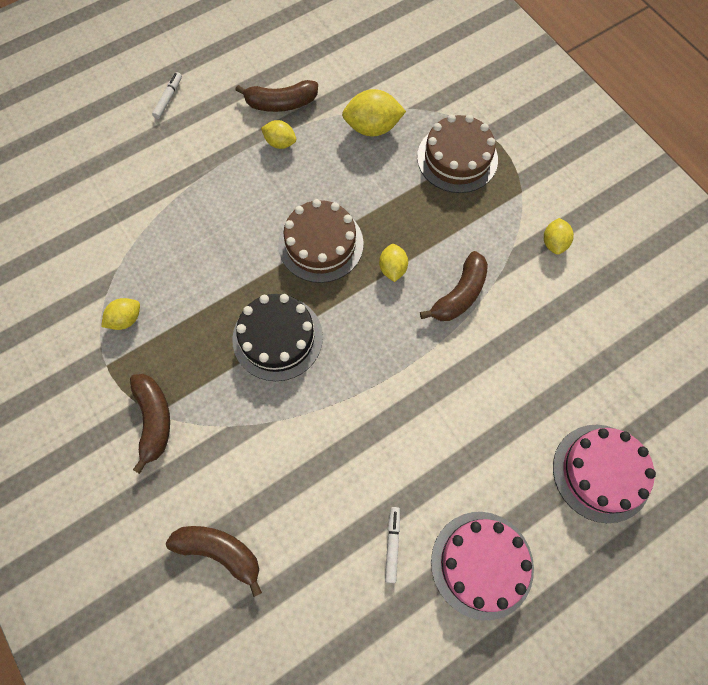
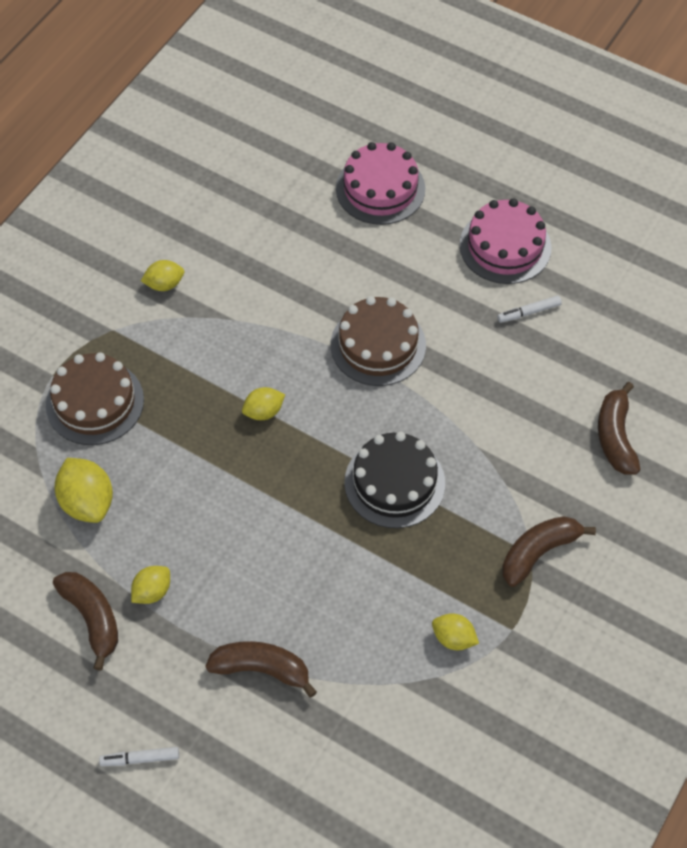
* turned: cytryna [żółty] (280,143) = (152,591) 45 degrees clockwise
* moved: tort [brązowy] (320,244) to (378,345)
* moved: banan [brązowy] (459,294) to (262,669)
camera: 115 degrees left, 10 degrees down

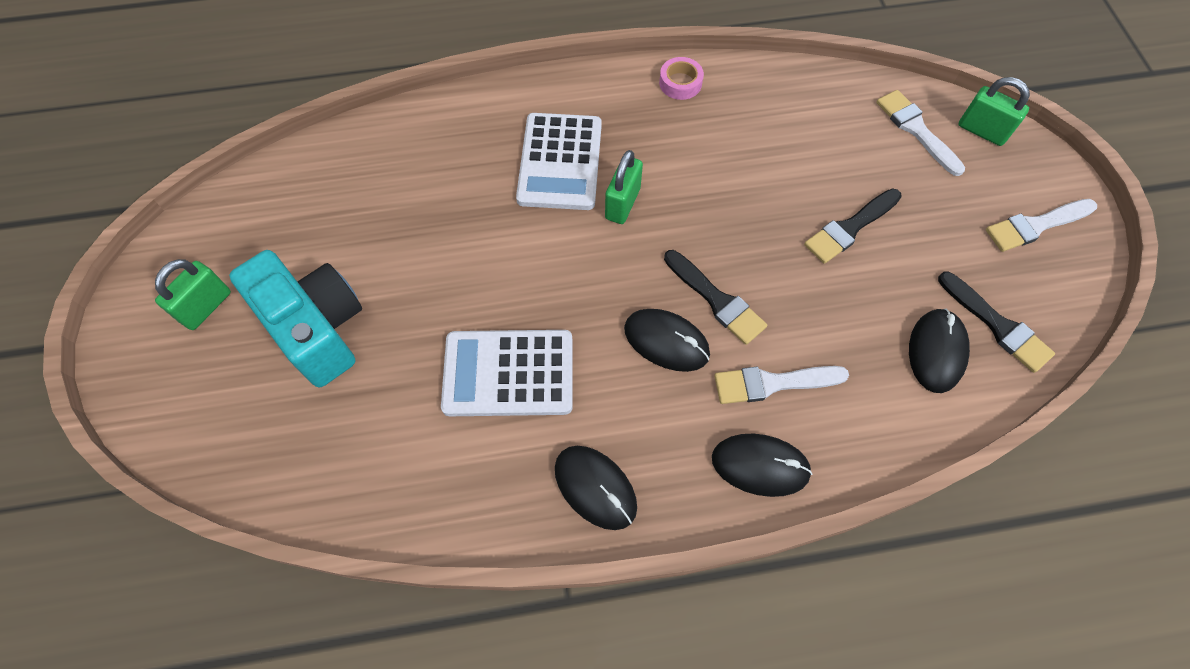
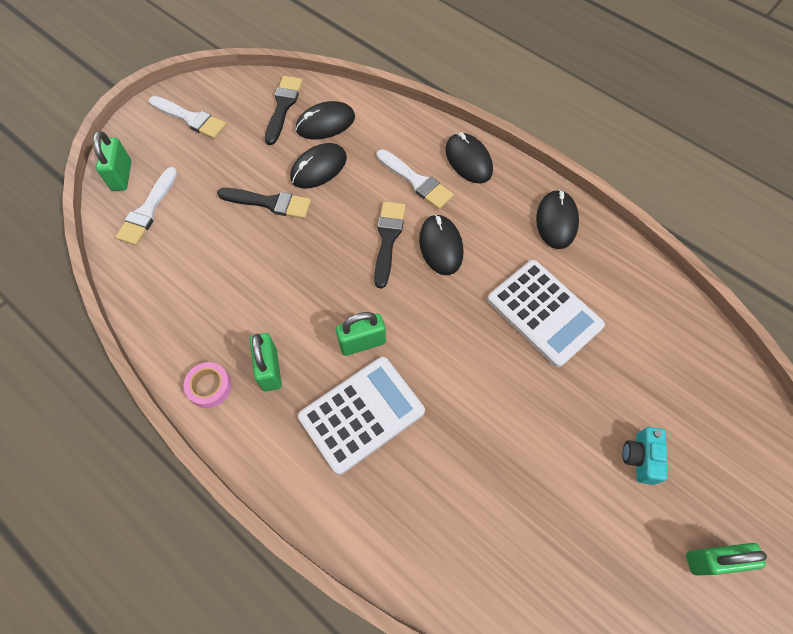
* resized: aparat fotograficzny [turkusowy] (317,329) = (640,458) x0.46
* added: kłódka [zielony] (270,369)
* added: myszka [czarny] (318,168)
camera: 130 degrees left, 0 degrees up

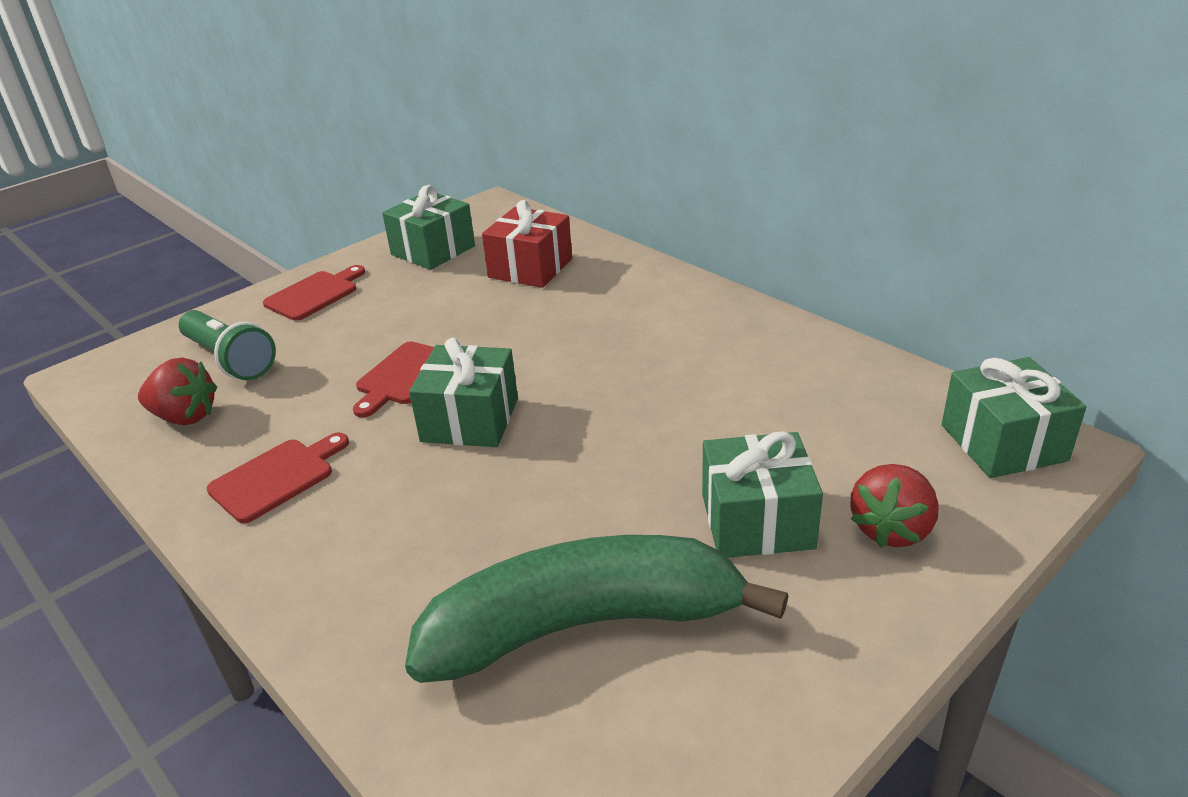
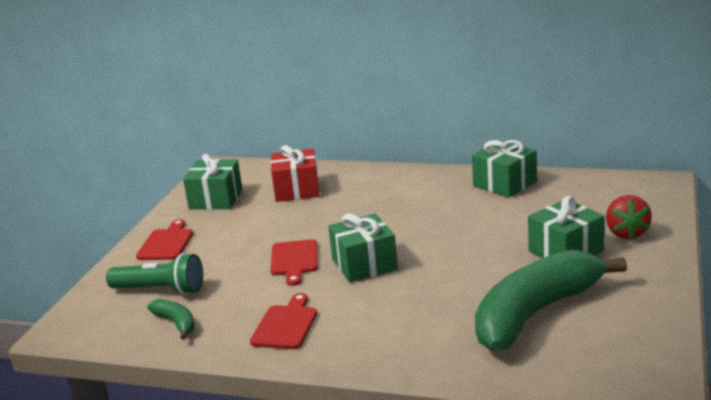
* replaced: truskawka [czerwony] (185,417) to banan [zielony] (176,323)
* moved: prezent [zielony] (1003,443) to (504,184)
camera: 30 degrees left, 10 degrees down

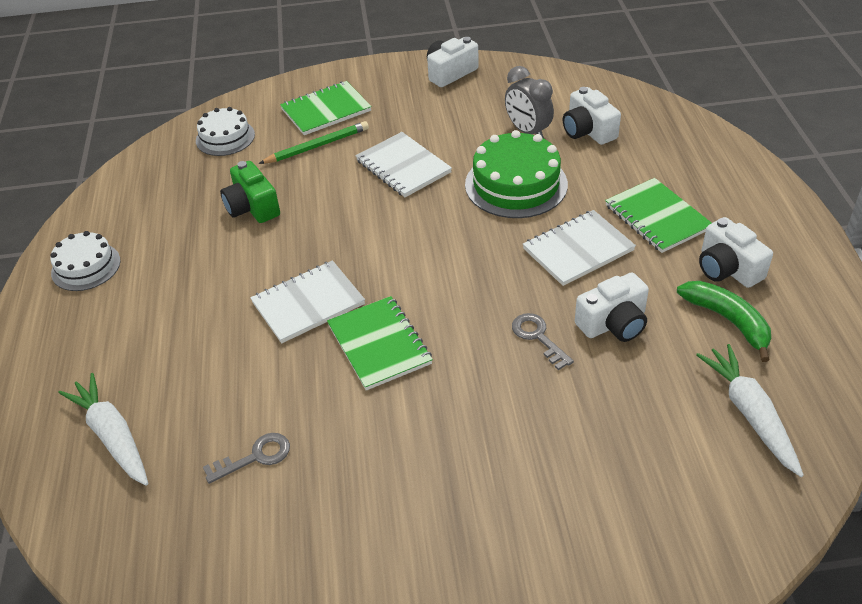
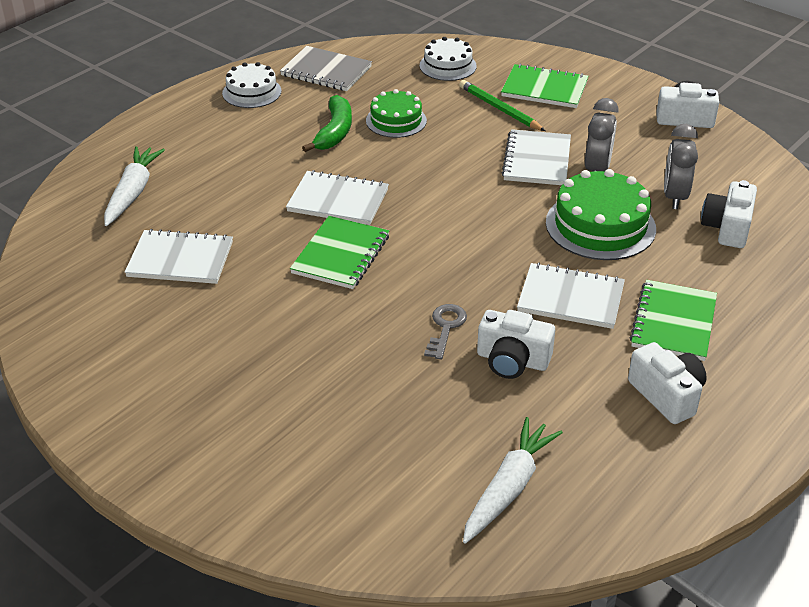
* replaced: klucz [szary] (255,457) to zeszyt [biały] (180,259)
* replaced: aparat fotograficzny [zielony] (252,207) to tort [zielony] (396,120)
* turned: ołówek [zielony] (317,146) = (499,109) 150 degrees counterclockwise
* moved: banan [zielony] (728,321) to (334,132)
* turned: aparat fotograficzny [biały] (727,268) = (667,395) 135 degrees clockwise
* added: zeszyt [szary] (326,71)
* added: budzik [szary] (597,169)
camera: 45 degrees right, 5 degrees down

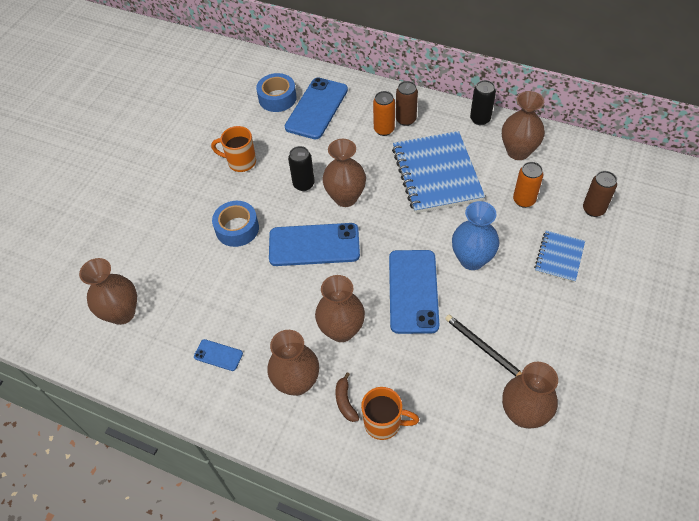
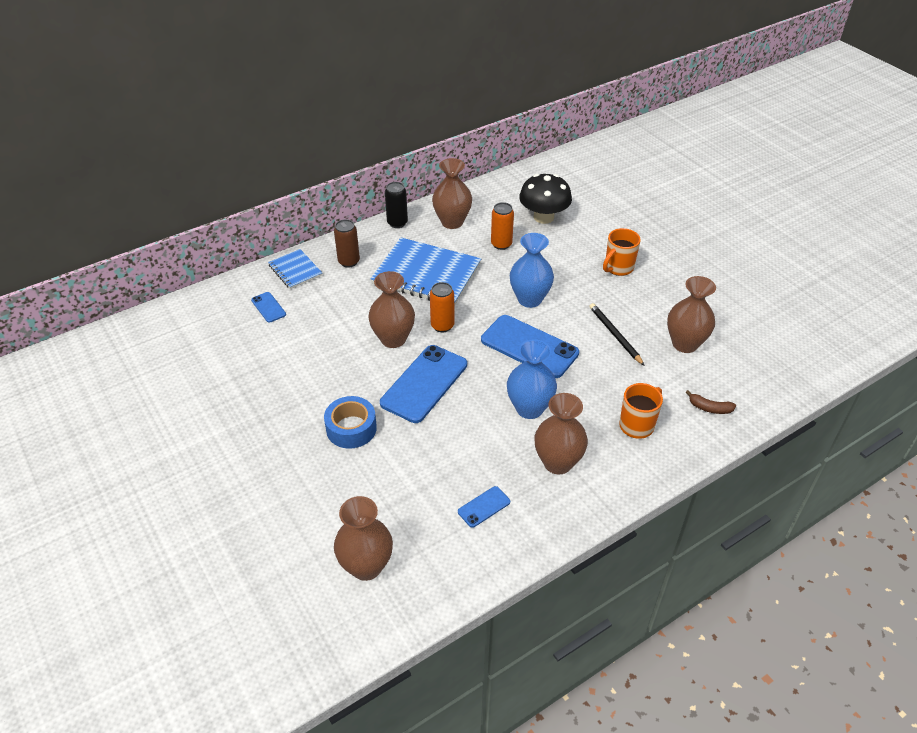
* moved: kubek [pomarańczowy] (240,162) to (618,268)
* removed: taśma klejąca [niebieski] (277,98)
* resized: telefon [niebieski] (316,108) = (268,307) x0.47
* removed: puszka [czarny] (303,184)
* recoloured: wazon [brązowy] (341,330) to wazon [niebieski] (529,408)
* moved: banan [brązowy] (345,401) to (709,408)
* moved: puszka [pomarańczowy] (384,129) to (442,326)
* turned: ołówek [czarny] (484,348) = (615,335) 75 degrees clockwise
* moved: zeszyt [niebieski] (559,257) to (295,270)
* replaced: puszka [brązowy] (593,209) to grzyb [czarny] (543,217)
camera: 60 degrees left, 10 degrees down

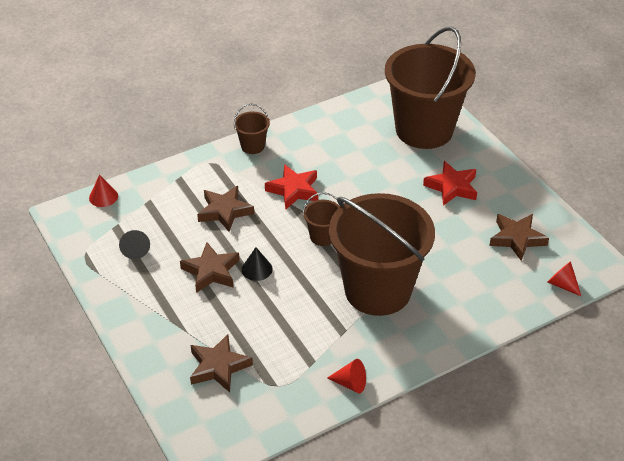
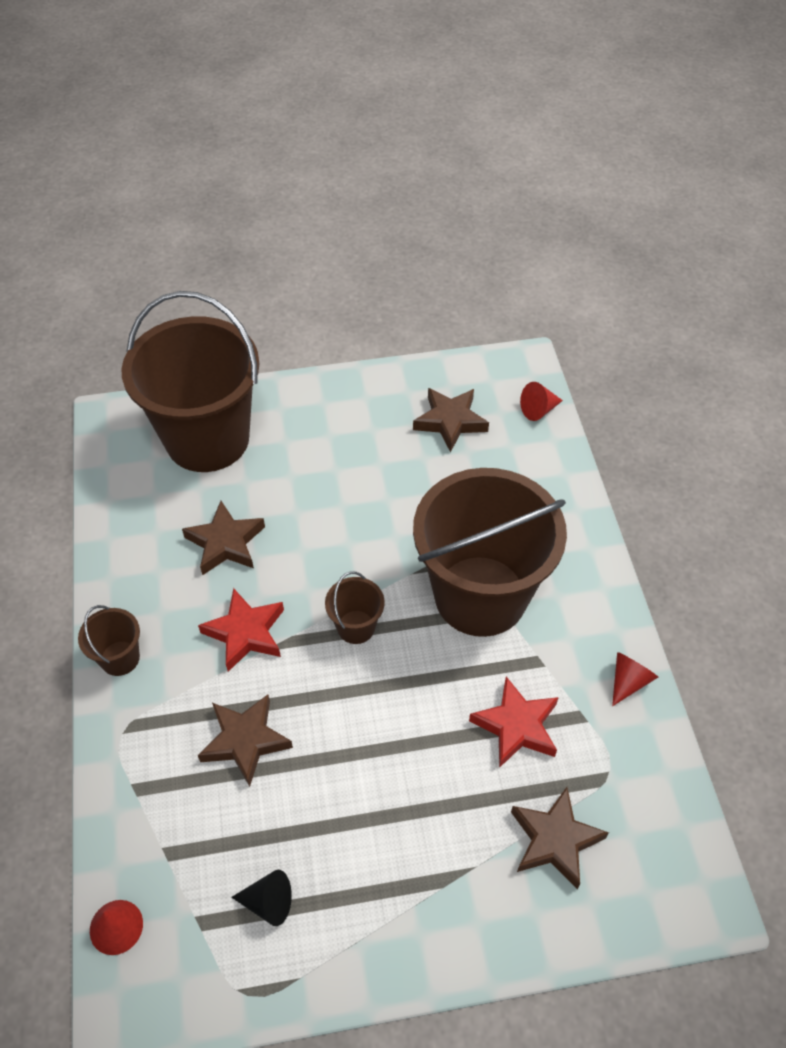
* moved: gwiazda [brązowy] (211,271) to (225,543)
* removed: stożek [czarny] (257,269)
* moved: gwiazda [czerwony] (452,187) to (516,726)
camera: 70 degrees left, 10 degrees up

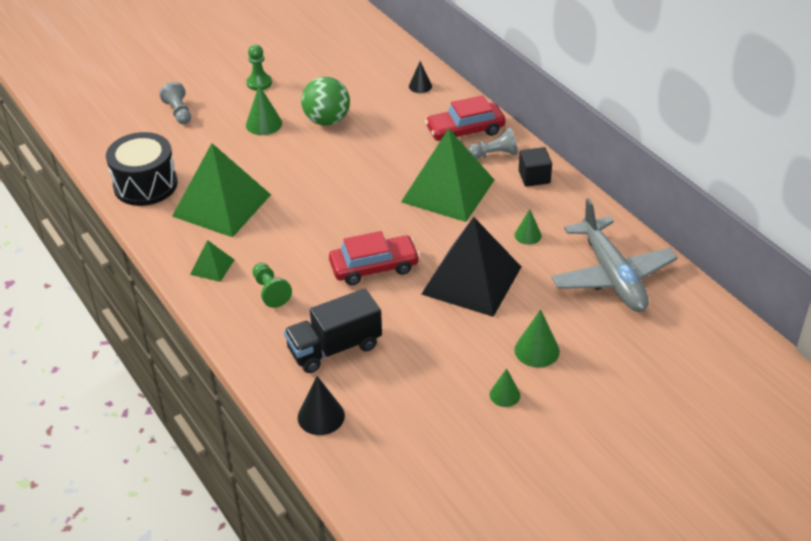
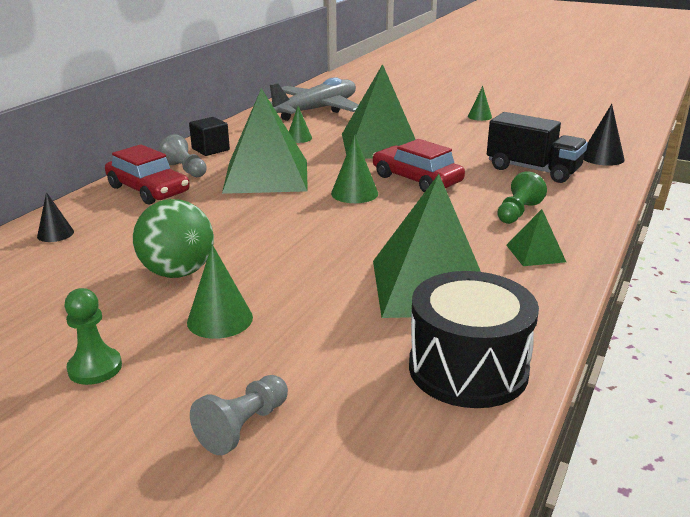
* recoloured: piramida [czarny] (471,280) to piramida [zielony] (381,144)
* moved: stożek [zielony] (537,350) to (354,193)
camera: 120 degrees left, 15 degrees down

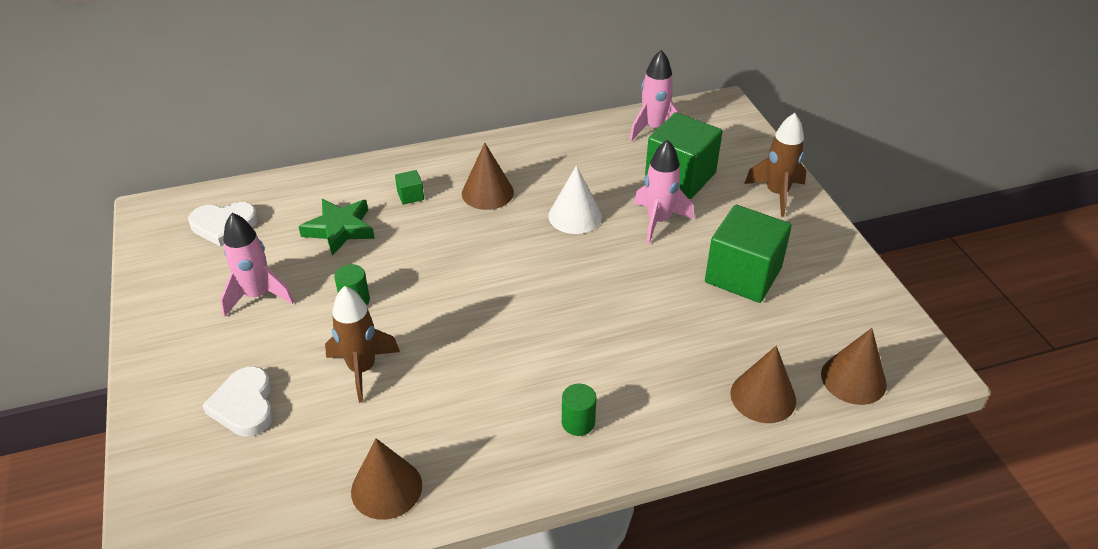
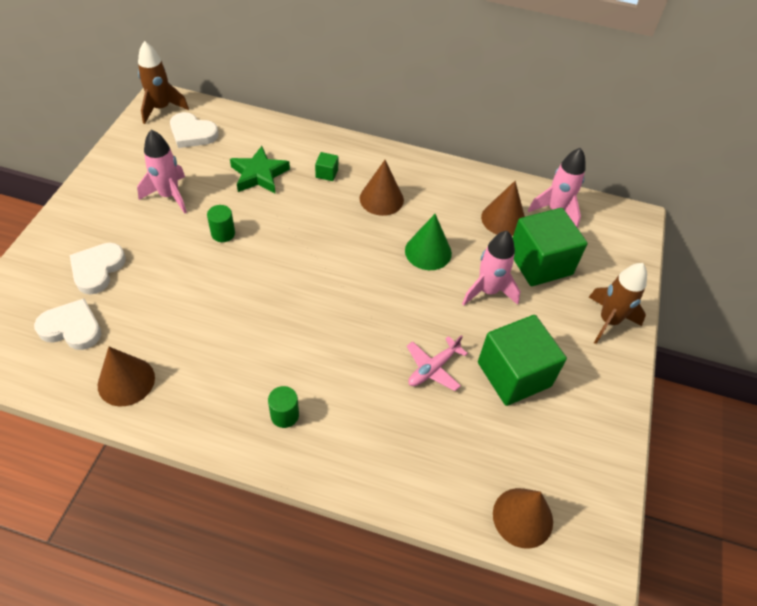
* moved: rakieta [brązowy] (362,369) to (161,108)
* recoloured: stożek [biały] (575,216) to stożek [zielony] (428,252)
* moved: stożek [brązowy] (763,396) to (503,219)
* added: serce [biały] (72,328)
* added: samolot [różowy] (433,368)
camera: 30 degrees right, 10 degrees up

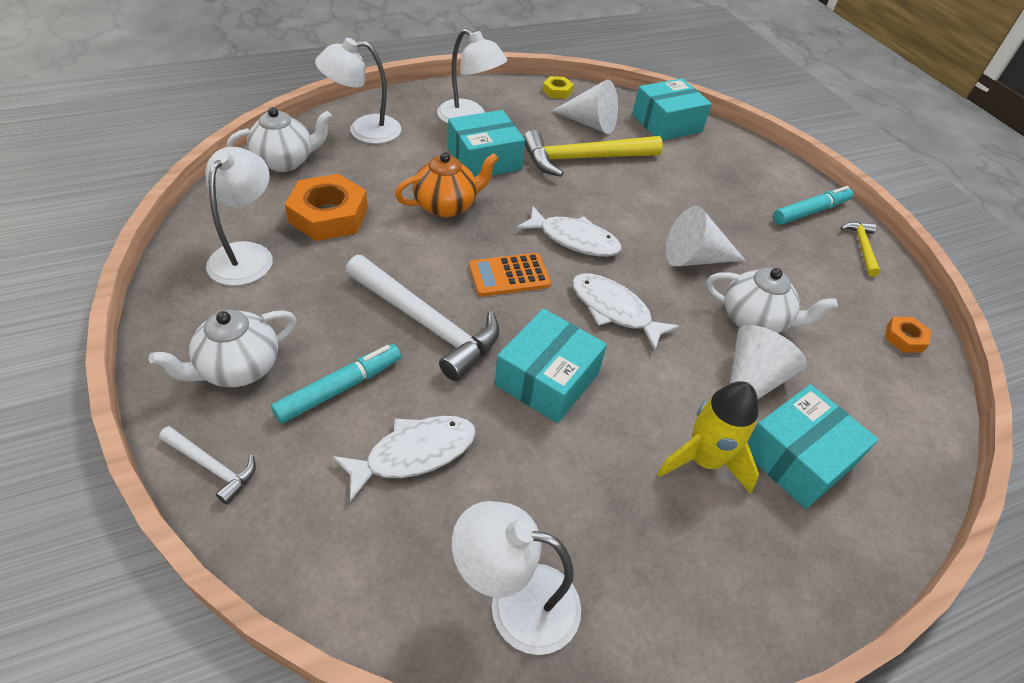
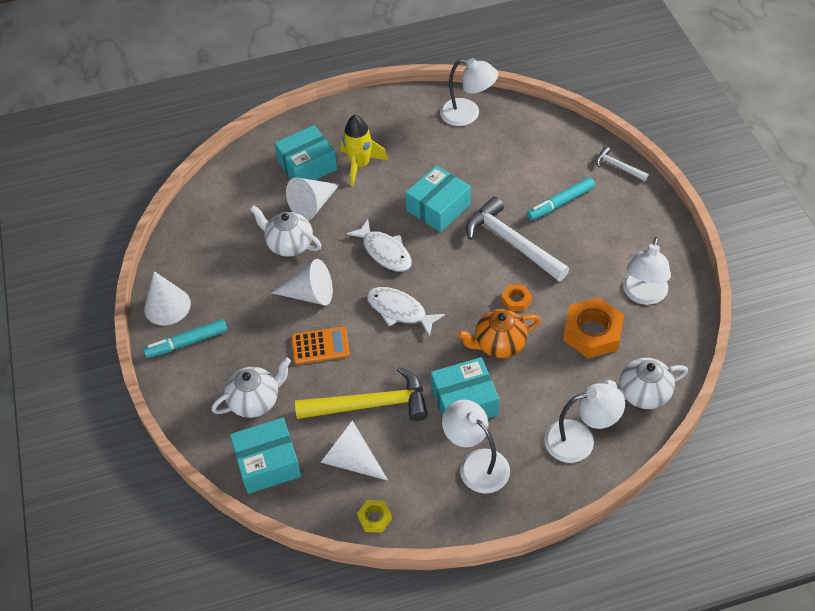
* moved: imbryk [biały] (238,368) to (256,401)
* removed: ryba [biały] (414,454)
* moved: kalkulator [pomarańczowy] (509,275) to (320,346)
* replaced: młotek [żółty] (862,247) to stożek [biały] (167,306)
* moved: nakrętka [pomarańczowy] (904,338) to (516,300)
camera: 165 degrees left, 5 degrees up

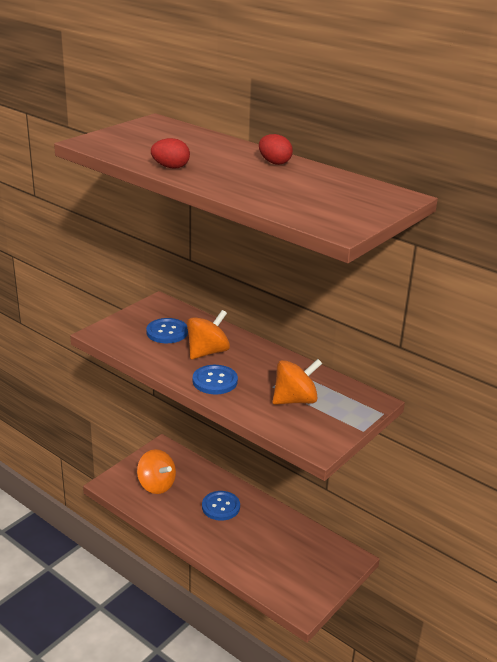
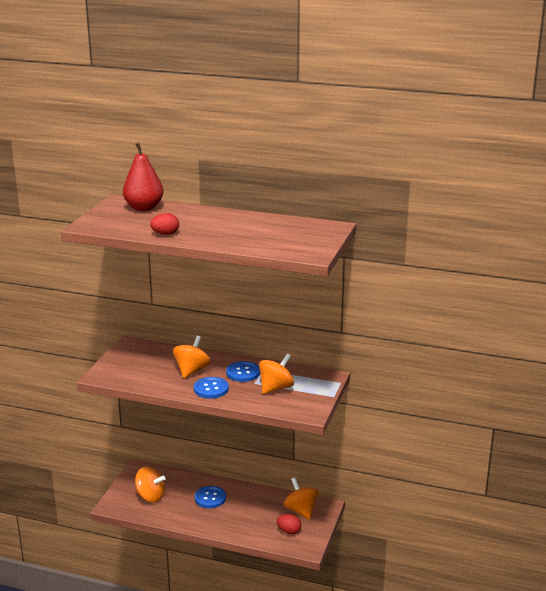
* moved: guzik [niebieski] (167,332) to (243,373)
* moved: jajko [czerwony] (274,162) to (289,531)
* added: gruszka [czerwony] (144,208)
* added: bączek [pomarańczowy] (301,510)
camera: 20 degrees left, 5 degrees down

